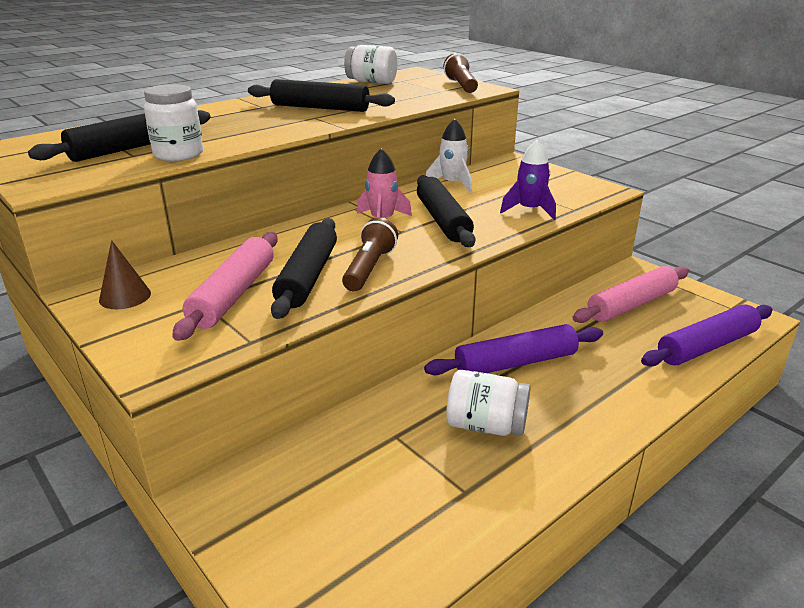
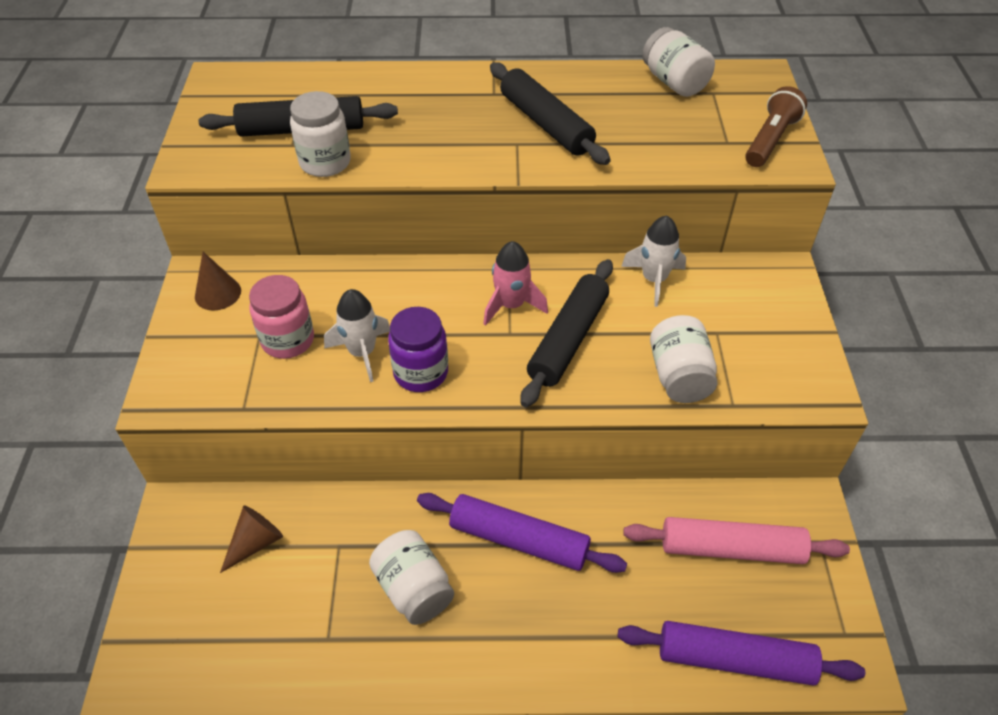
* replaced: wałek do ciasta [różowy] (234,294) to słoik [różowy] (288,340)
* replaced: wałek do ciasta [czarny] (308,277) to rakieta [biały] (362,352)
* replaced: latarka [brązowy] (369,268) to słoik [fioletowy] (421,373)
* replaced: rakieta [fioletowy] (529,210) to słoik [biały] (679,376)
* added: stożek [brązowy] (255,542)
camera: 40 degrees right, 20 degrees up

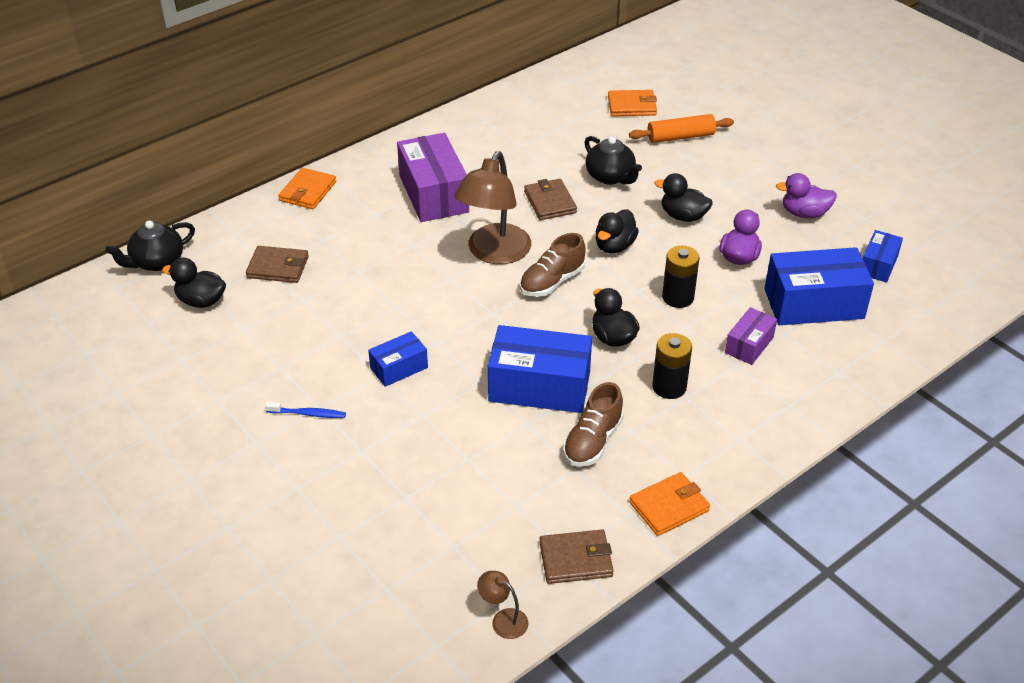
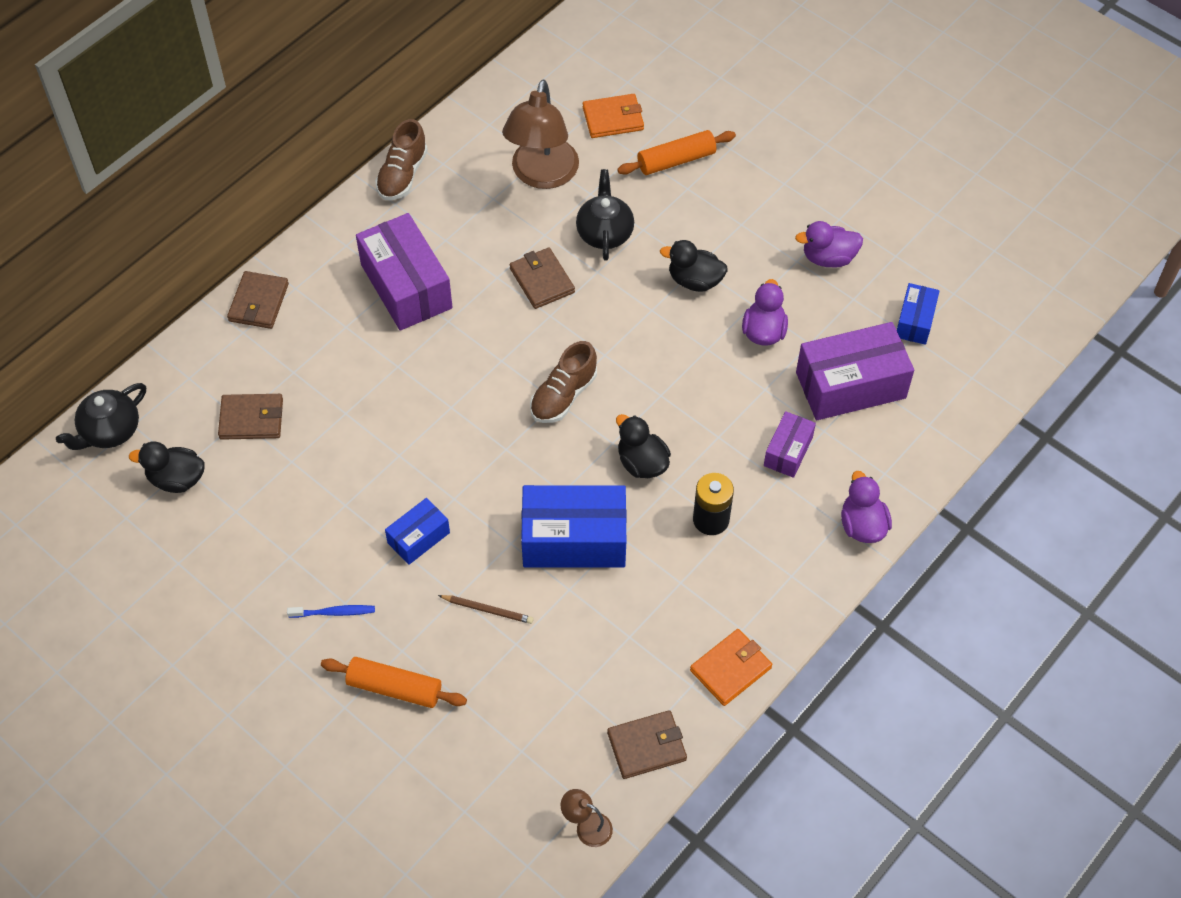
* recoloured: portfel [pomarańczowy] (308,191) to portfel [brązowy] (258,302)
* moved: lampka [brązowy] (494,253) to (542,175)
* moved: but [brązowy] (592,441) to (402,175)
* turned: imbryk [czarny] (610,177) = (604,233) 135 degrees counterclockwise
* removed: kaczka [czarny] (614,246)
* removed: bateria [czarny] (678,297)
* recoloured: pudełko [niebieski] (813,303) to pudełko [fioletowy] (850,385)
* added: wałek do ciasta [pomarańczowy] (394,688)
* added: ołówek [brązowy] (487,610)
* added: kaczka [fioletowy] (862,525)
camera: 10 degrees left, 15 degrees up

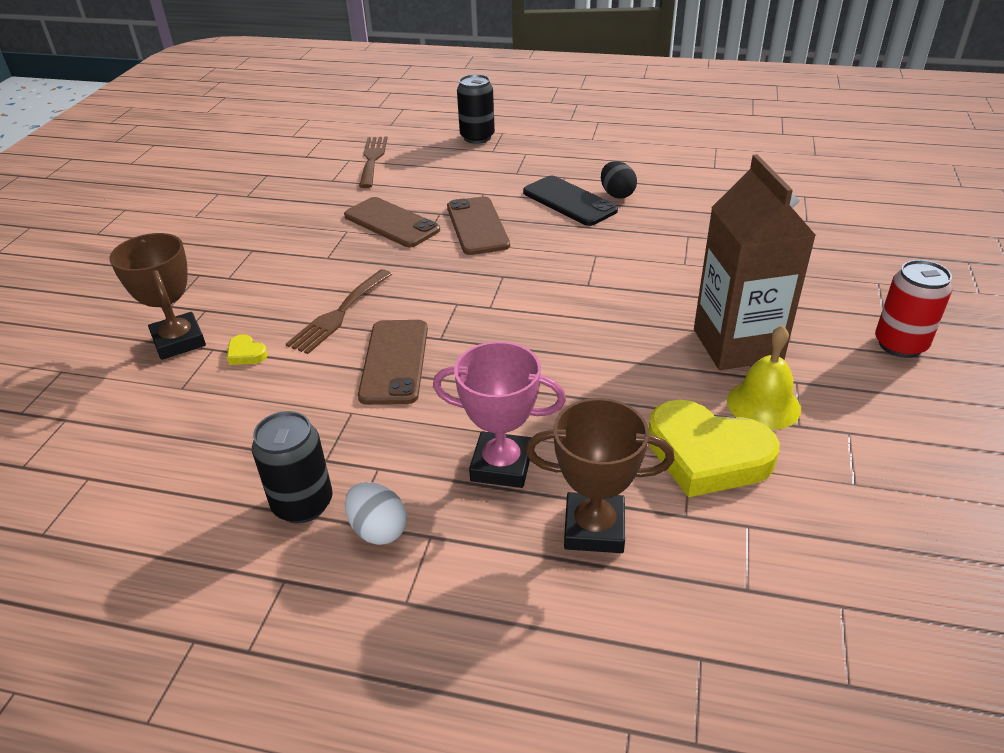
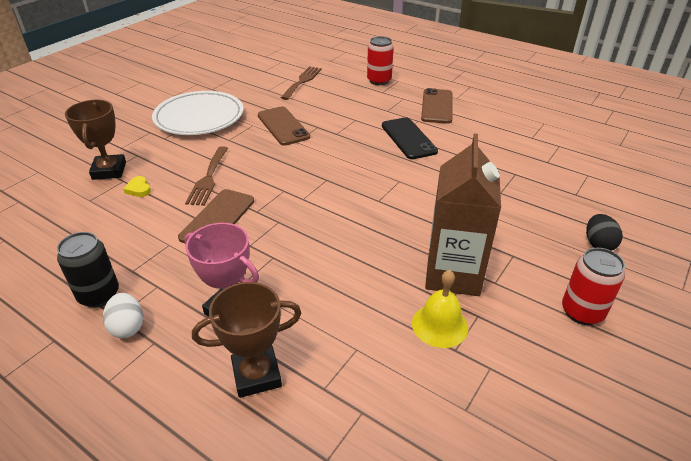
* turned: widelec [brązowy] (339,314) = (208,178) 45 degrees counterclockwise
* moved: telefon [brązowy] (477,226) to (437,106)
* recoloured: puszka [czarny] (477,137) to puszka [czerwony] (379,80)
* turned: puchar [brązowy] (594,528) = (256,375) 45 degrees counterclockwise
* moved: jajko [czarny] (617,194) to (598,244)
* removed: serce [żółty] (707,455)
* added: talerz [biały] (199,117)
camera: 20 degrees right, 0 degrees up

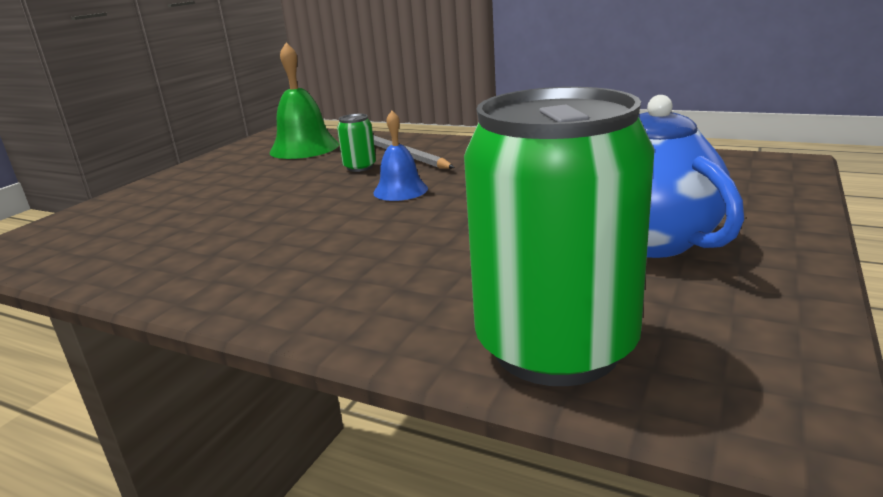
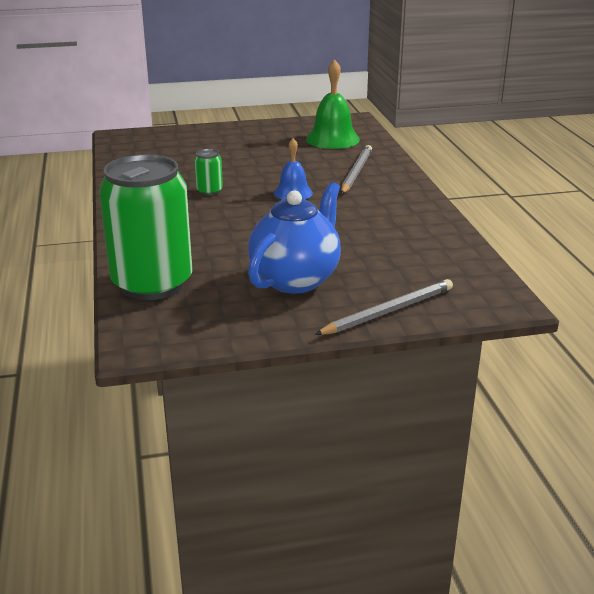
* moved: puszka [zielony] (360,167) to (209,191)
* added: ołówek [szary] (388,311)
camera: 50 degrees right, 5 degrees up

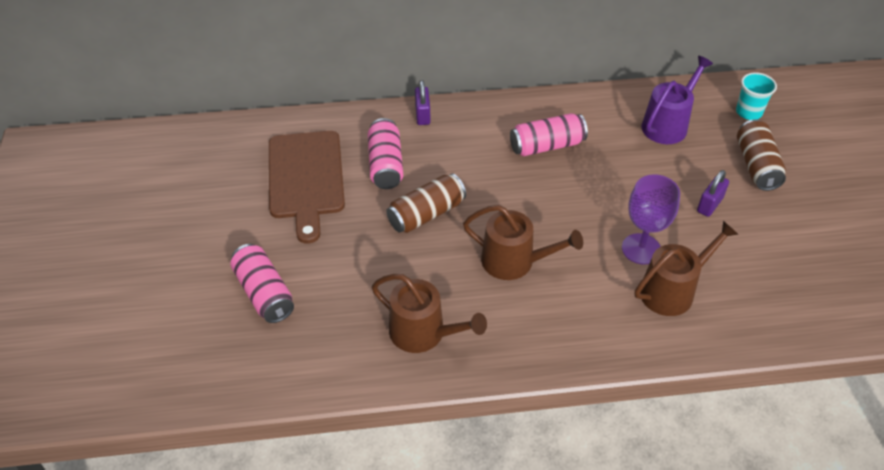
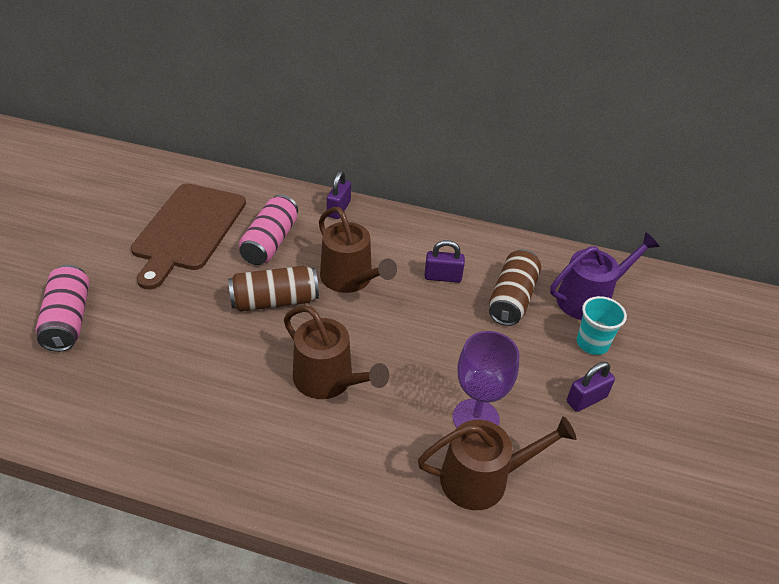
* moved: konewka [brązowy] (423,333) to (350,279)
* replaced: puszka [różowy] (546,145) to kłódka [fioletowy] (442,277)
* moved: szklanka [turkusowy] (748,112) to (592,343)
* moved: puszka [brązowy] (756,165) to (512,298)
camera: 20 degrees right, 5 degrees down

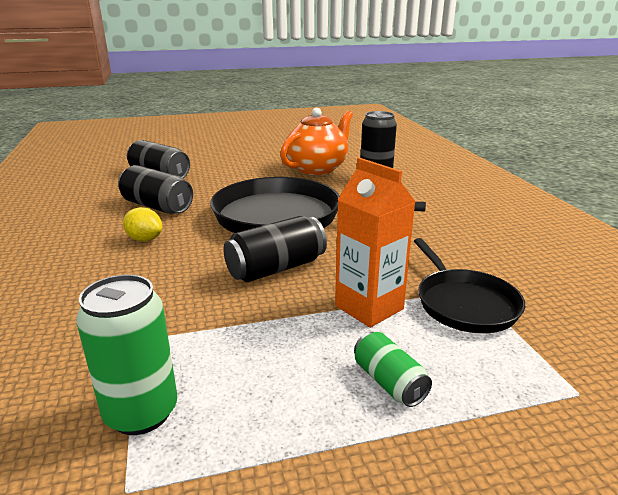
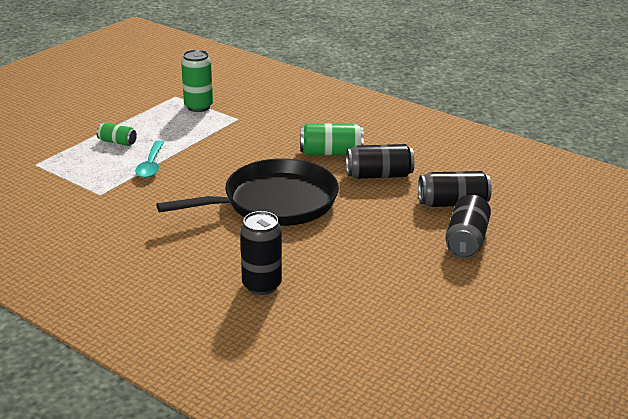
* replaced: cytryna [żółty] (145,239) to puszka [zielony] (331,153)
* moved: puszka [czarny] (276,268) to (466,240)
* removed: imbryk [pomarańczowy] (317,168)
* replaced: karton mleka [pomarańczowy] (369,307) to łyżka [turkusowy] (151,165)
* removed: patelnia [czarny] (464,303)
camera: 140 degrees right, 5 degrees up

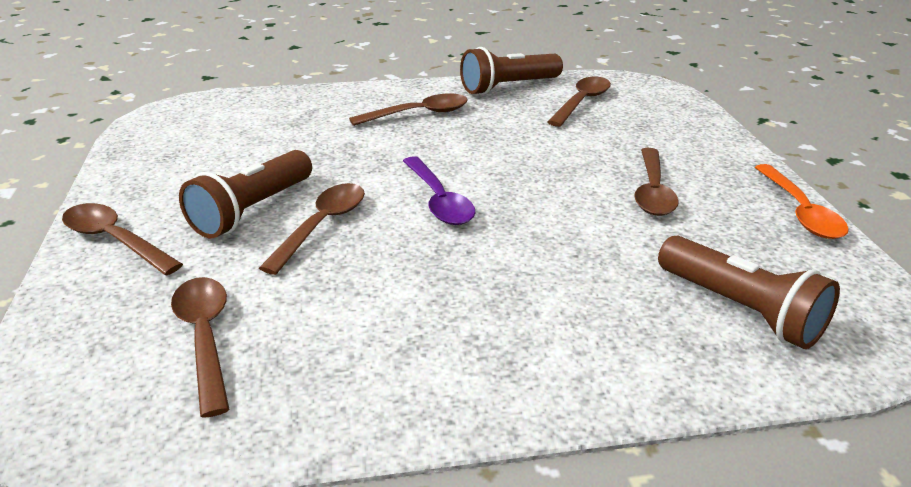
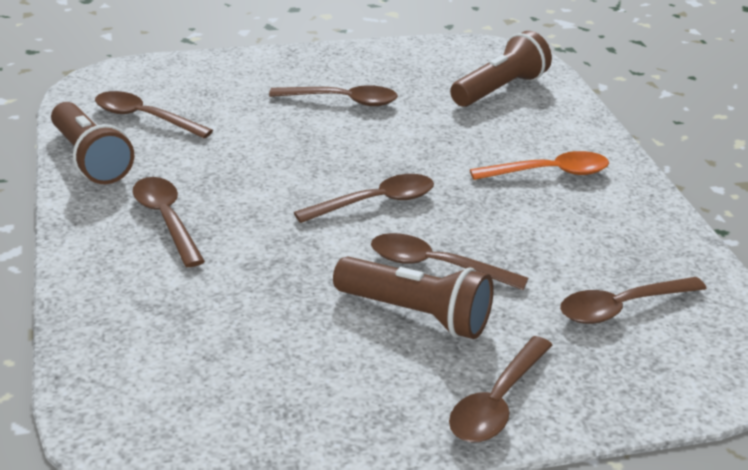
* recoloured: łyżka [fioletowy] (438,200) to łyżka [brązowy] (375,203)
* moved: łyżka [pomarańczowy] (800,211) to (548,173)
camera: 95 degrees left, 0 degrees up

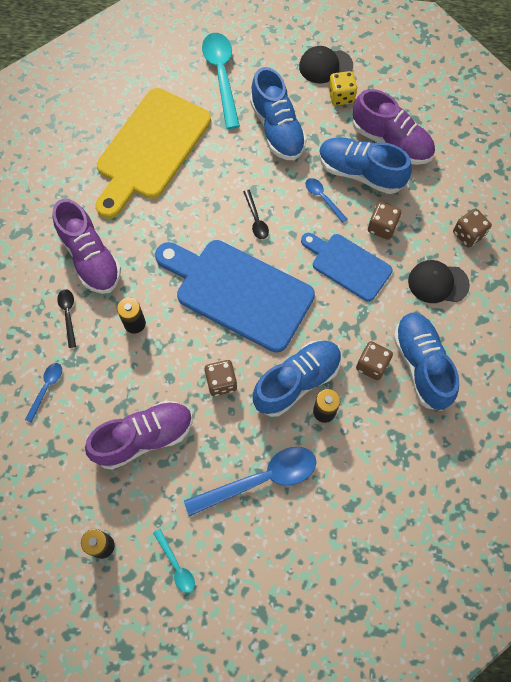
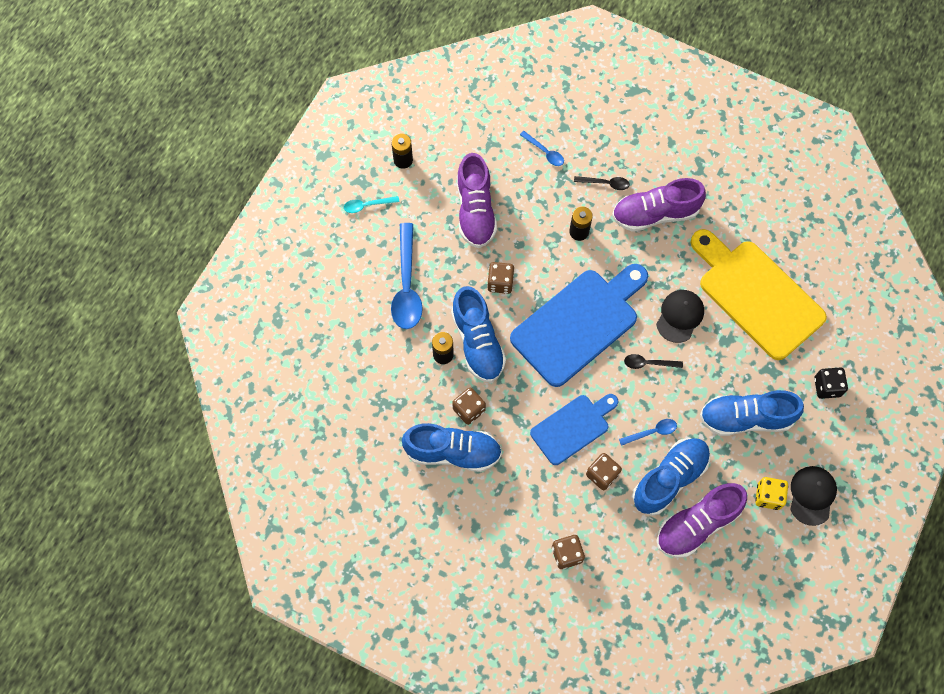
* replaced: łyżka [turkusowy] (221,76) to kostka do gry [czarny] (827,387)
* moved: czapka [czarny] (438,283) to (680,316)
camera: 110 degrees right, 0 degrees up

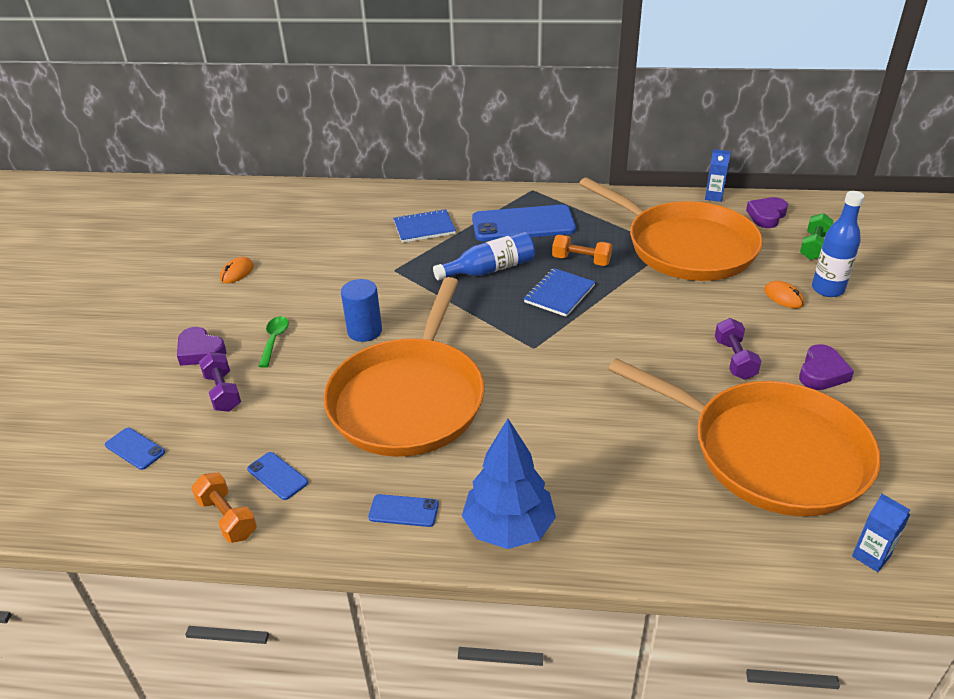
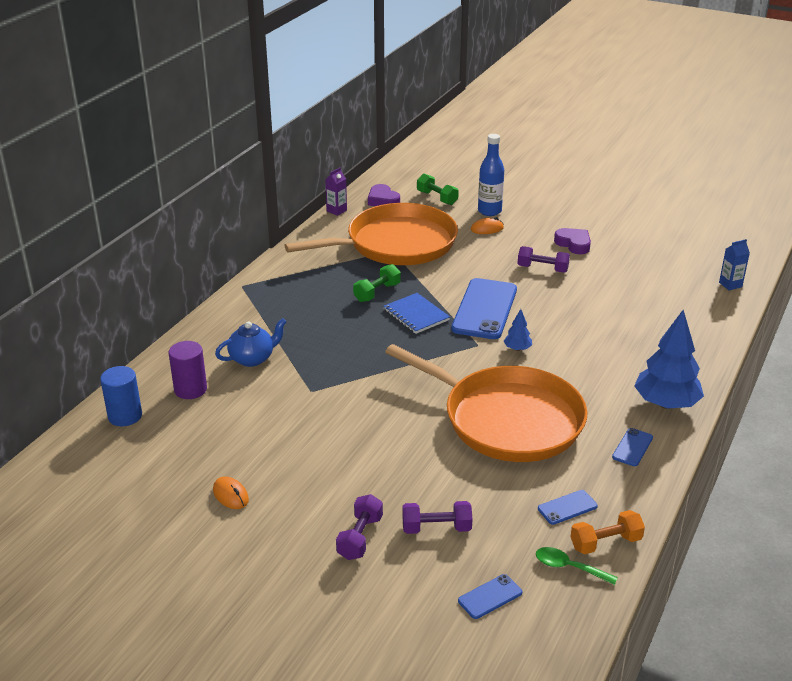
* replaced: serce [fioletowy] (200,351) to hantel [fioletowy] (360,537)
* moved: łyżka [zielony] (274,340) to (569,567)
* moved: walec [niebieski] (364,331) to (125,416)
* replaced: zeszyt [niebieski] (424,228) to imbryk [niebieski] (252,358)
* removed: butelka [niebieski] (490,269)
* moved: telefon [niebieski] (523,224) to (485,309)
* recoloured: hantel [pomarańczowy] (581,260) to hantel [zielony] (377,292)
* removed: patelnia [pomarańczowy] (769,452)
* recoloured: karton mleka [niebieski] (714,196) to karton mleka [fioletowy] (336,211)
* added: walec [fioletowy] (190,389)
* added: drzewko [niebieski] (517,349)
camera: 70 degrees left, 5 degrees down

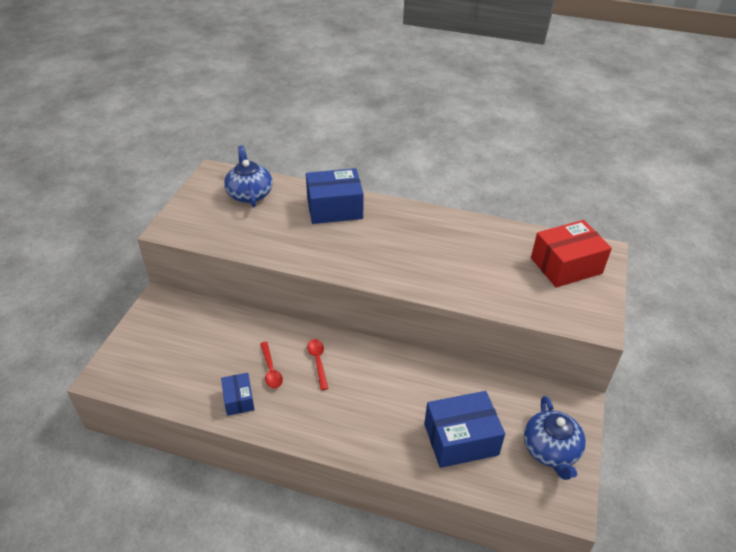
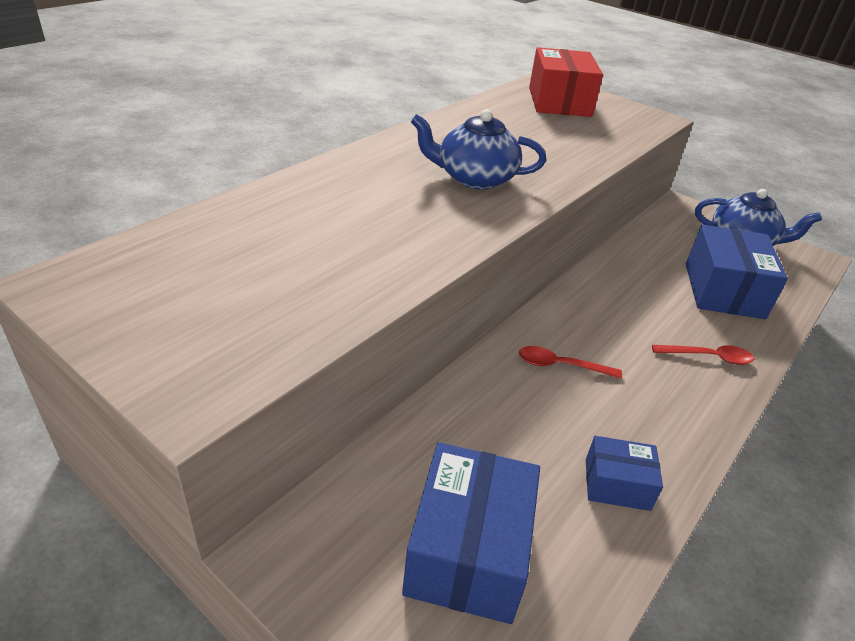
* moved: imbryk [niebieski] (249,194) to (474,178)
* moved: łyżka [czerwony] (271,370) to (708,357)
* moved: pudełko [niebieski] (334,208) to (468,551)
camera: 70 degrees left, 5 degrees down

